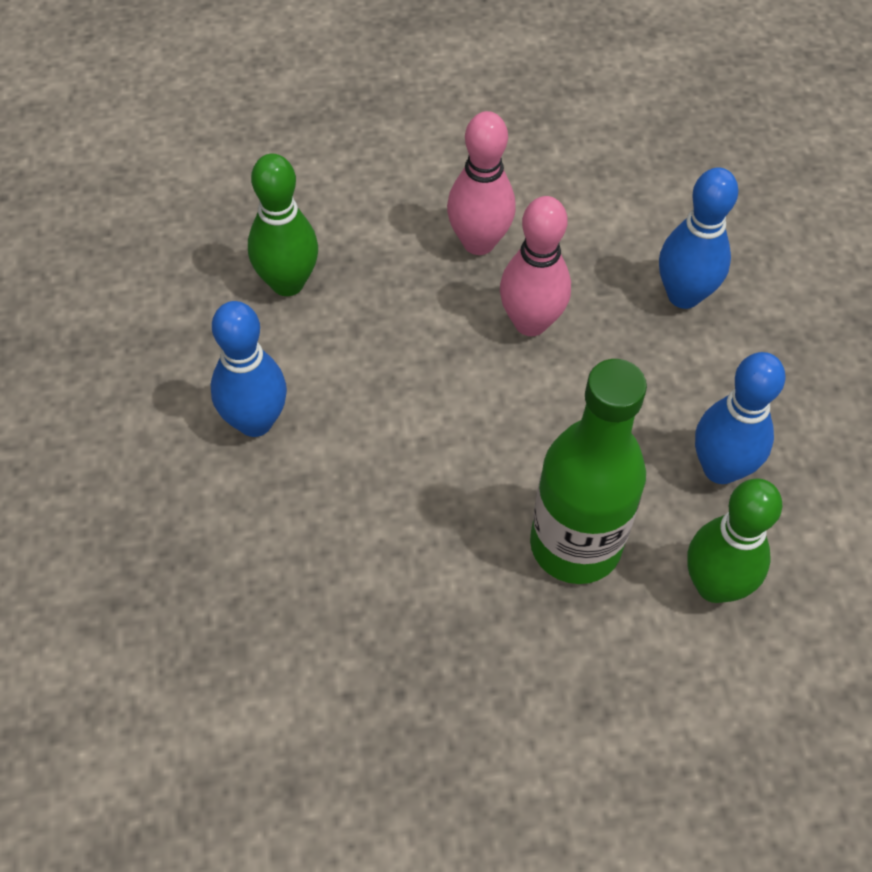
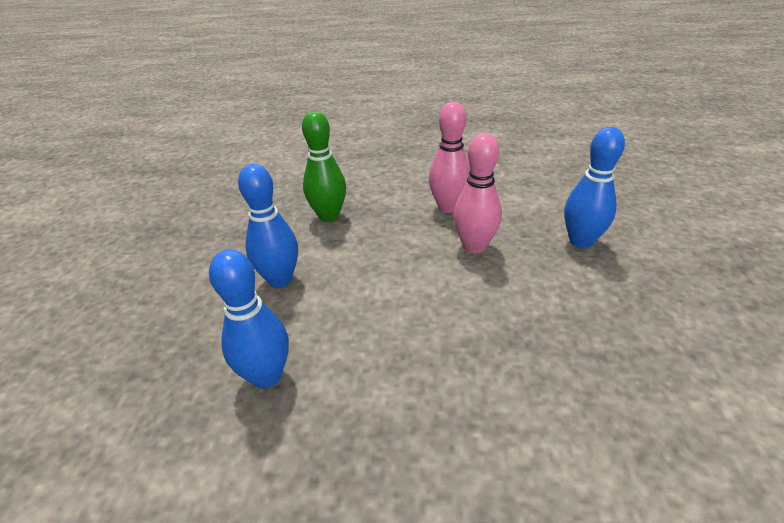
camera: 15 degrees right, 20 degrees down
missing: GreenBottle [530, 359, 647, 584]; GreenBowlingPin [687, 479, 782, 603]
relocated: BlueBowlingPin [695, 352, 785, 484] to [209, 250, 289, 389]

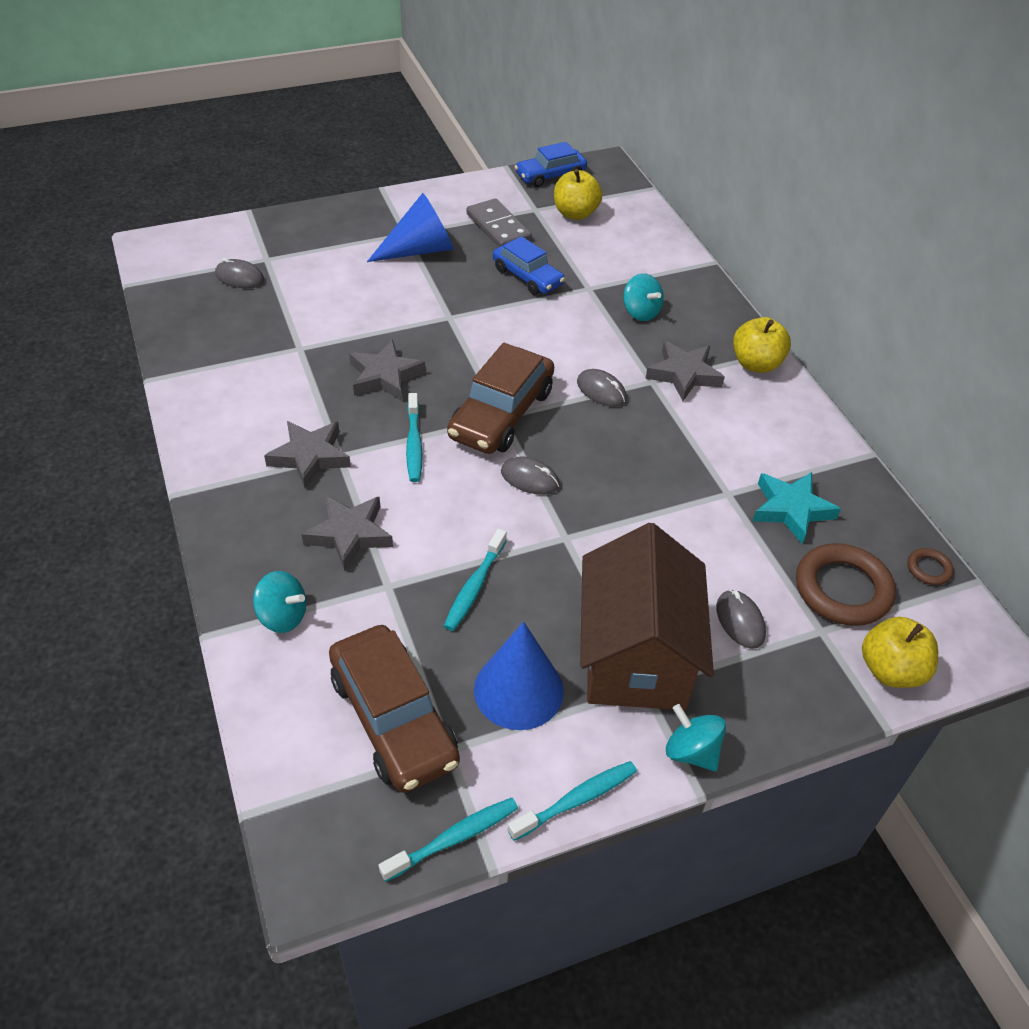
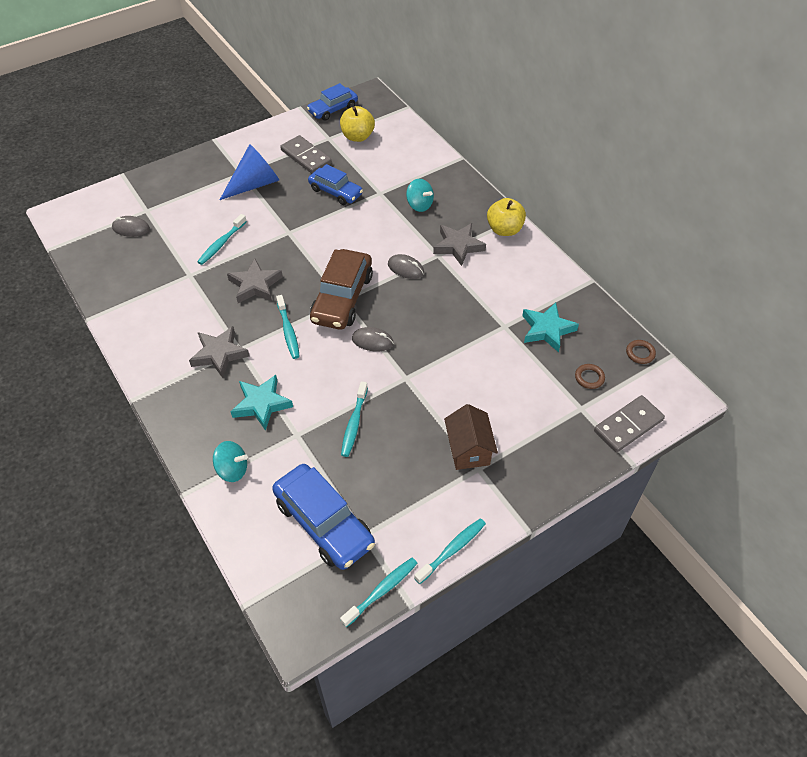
camera: 10 degrees left, 5 degrees up
missing: BlueCone [474, 622, 564, 730]; TurquoiseSpinningTop [666, 704, 726, 771]; GreyMouse [716, 590, 766, 649]
appeared: TurquoiseToothbrush [197, 214, 247, 265]
exchanged: YellowApple [862, 617, 938, 688] to GreyDomino [594, 395, 665, 452]
colour: GreyStar [301, 495, 393, 571] to TurquoiseStar [231, 375, 293, 431]; BrownCar [329, 625, 460, 793] to BlueCar [272, 464, 375, 570]
size: BrownHouse [580, 523, 714, 710] = [444, 404, 498, 470] x0.55; BrownRing [796, 543, 896, 626] = [575, 364, 605, 389] x0.47

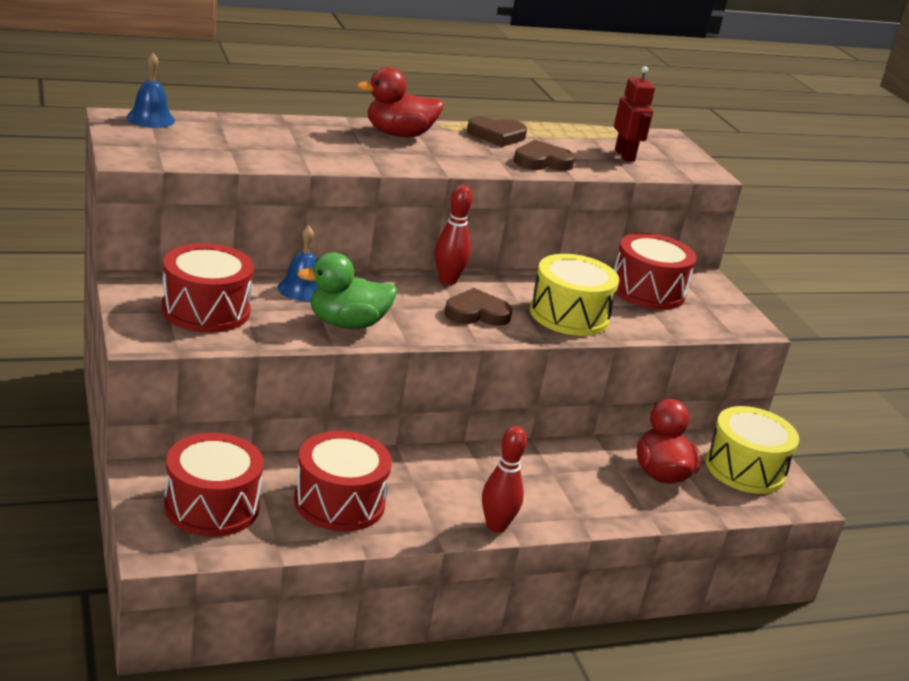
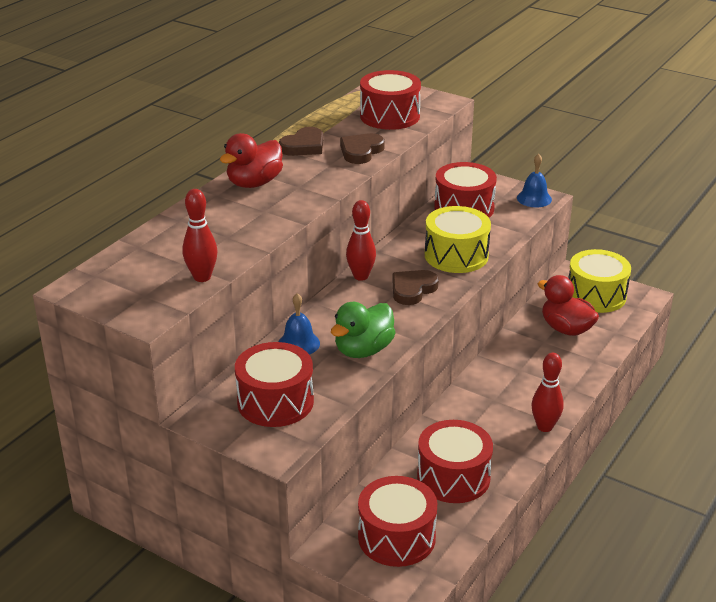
camera: 35 degrees left, 5 degrees up
appeared: RedBowlingPin [182, 189, 218, 282]
relocated: BlueBell [127, 53, 175, 128] to [517, 154, 552, 207]
exchanged: RedRobot [614, 66, 655, 162] to RedDrum [360, 70, 421, 130]

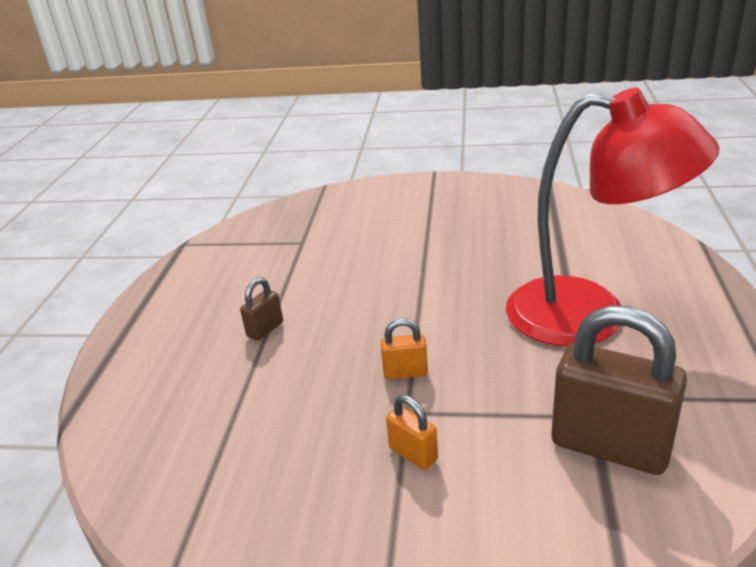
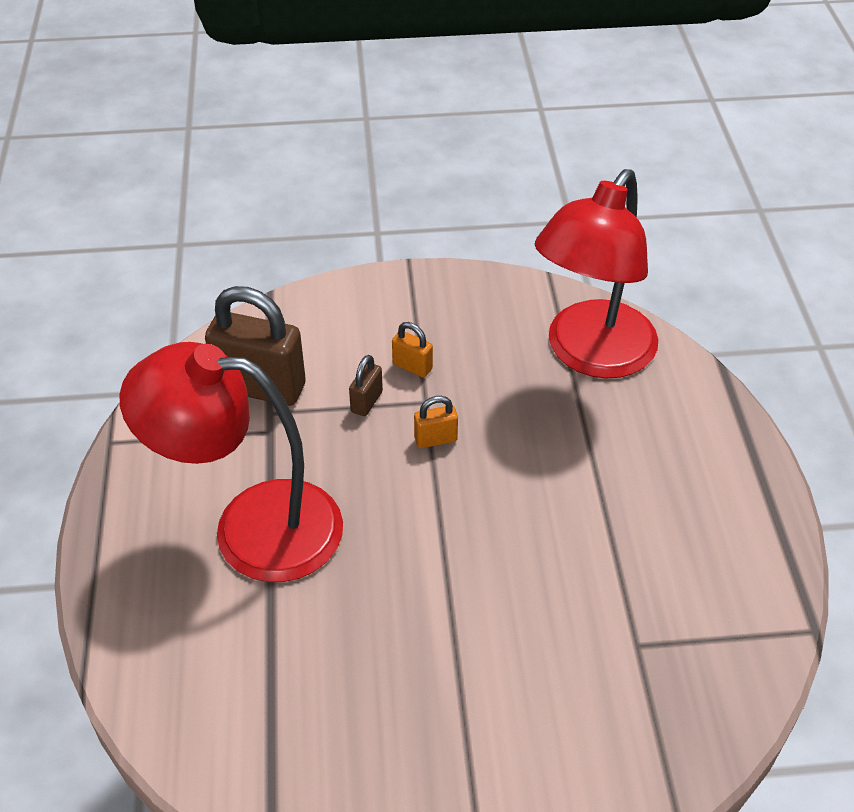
camera: 165 degrees right, 15 degrees up
appeared: RedLamp [535, 169, 658, 379]
relocated: BrownPadlock [240, 277, 283, 341] to [349, 355, 383, 416]

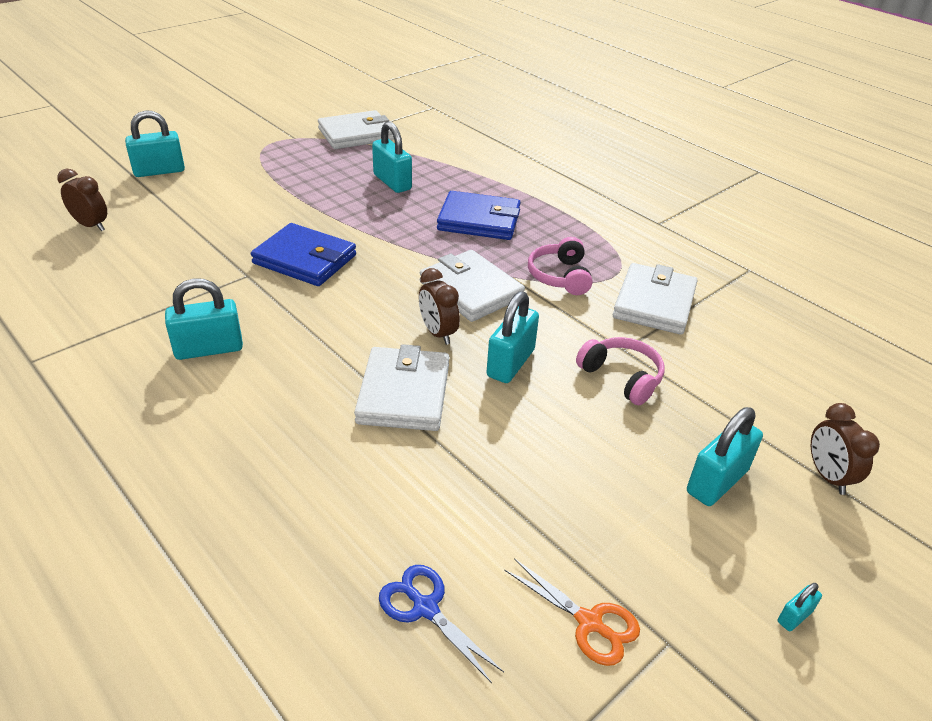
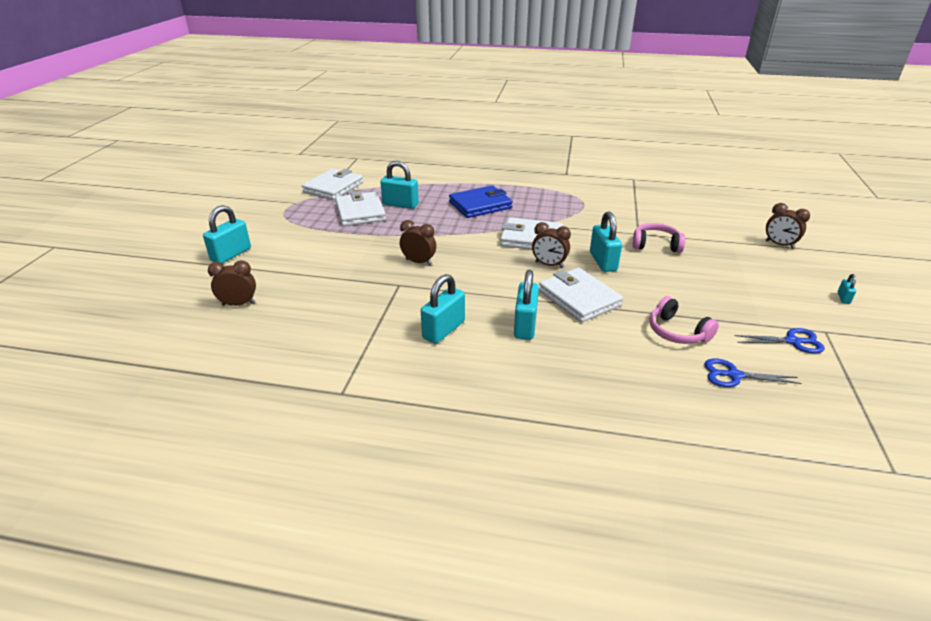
camera: 35 degrees left, 5 degrees down
relocated: PinkHeadphones [528, 237, 593, 295] to [650, 296, 719, 344]; WhiteWallet [613, 263, 697, 335] to [335, 191, 386, 226]; TurquoisePadlock [687, 407, 763, 506] to [514, 270, 539, 340]
exchanged: BlueWallet [251, 223, 356, 286] to BrownClock [400, 220, 436, 265]
colour: OrangeScissors [504, 558, 640, 666] to BlueScissors [735, 328, 825, 353]

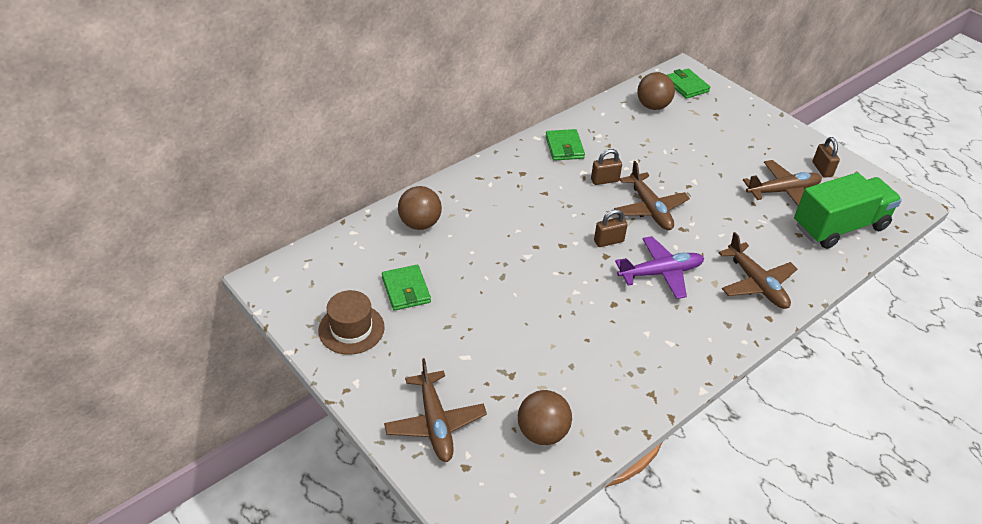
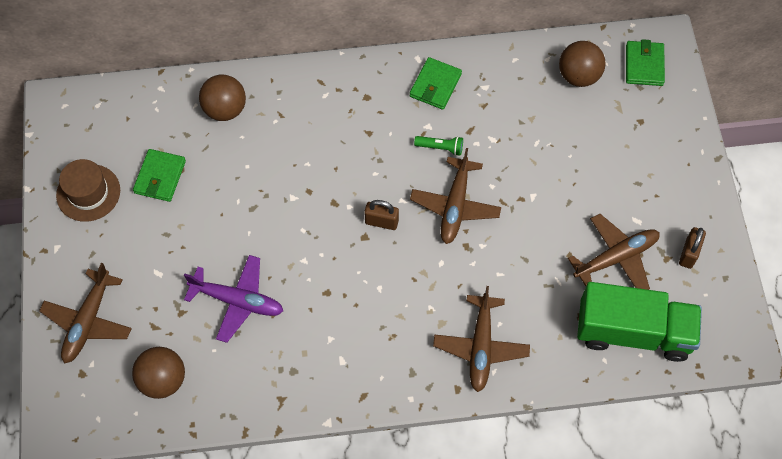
camera: 35 degrees right, 20 degrees up
relocated: PurplePlane [615, 236, 704, 299] to [184, 255, 283, 343]
exchanged: BrownPadlock [591, 149, 622, 185] to GreenFlashlight [414, 136, 463, 156]
spun: BrownPlane [743, 160, 822, 206] = [568, 214, 660, 290] 45 degrees counterclockwise

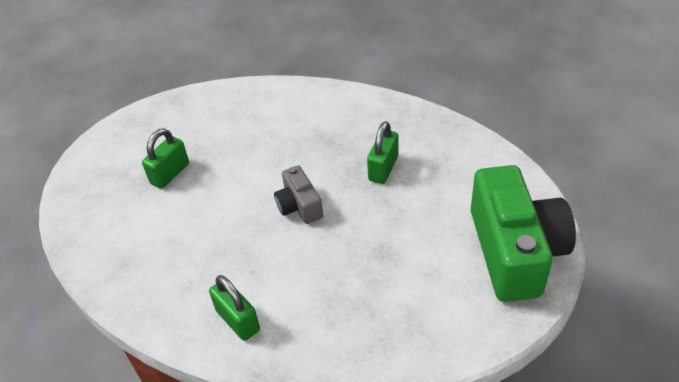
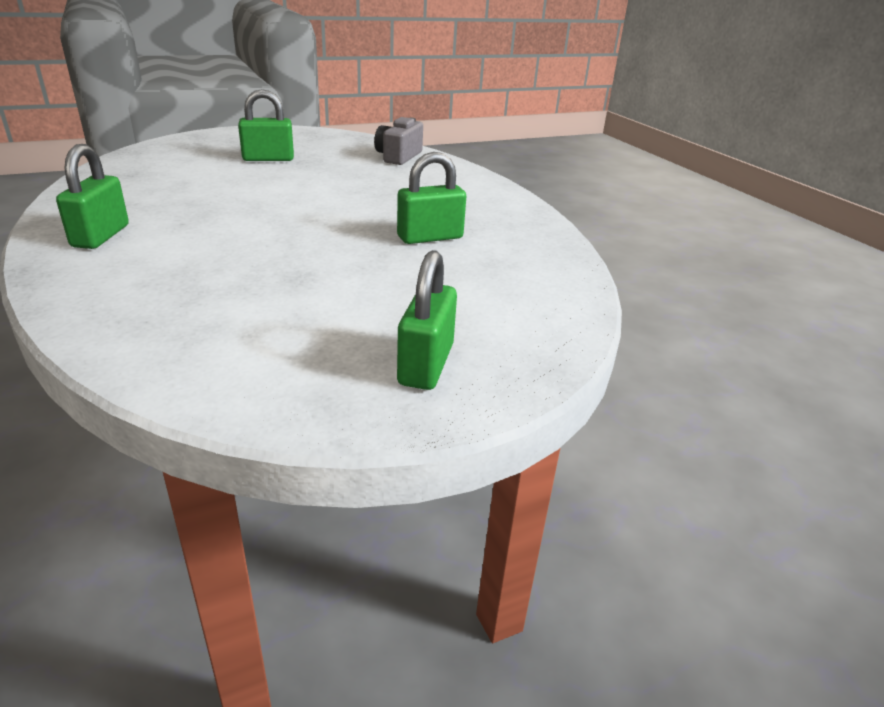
camera: 40 degrees right, 15 degrees down
relocated: GreyCamera [274, 165, 323, 224] to [374, 117, 423, 165]
exchanged: GreenCamera [471, 165, 576, 302] to GreenPadlock [397, 250, 457, 390]

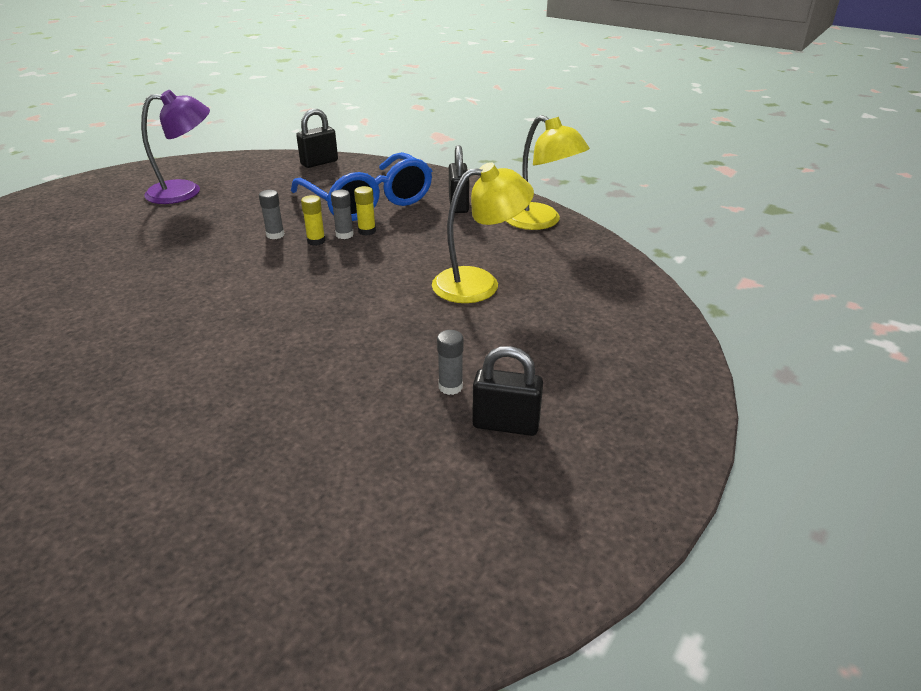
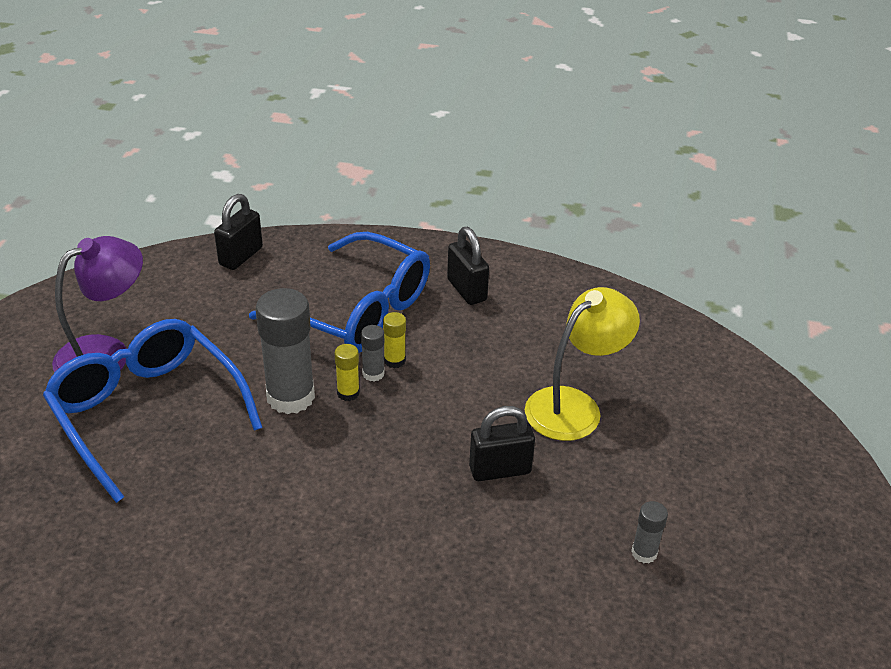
camera: 25 degrees left, 5 degrees up
missing: YellowLamp [506, 115, 590, 230]
appeared: BlueGlasses [43, 319, 263, 503]
relocated: BlackPadlock [472, 346, 543, 436] to [469, 406, 535, 481]
size: GreyGlueStick [259, 190, 284, 239] = [256, 288, 315, 414] x2.12

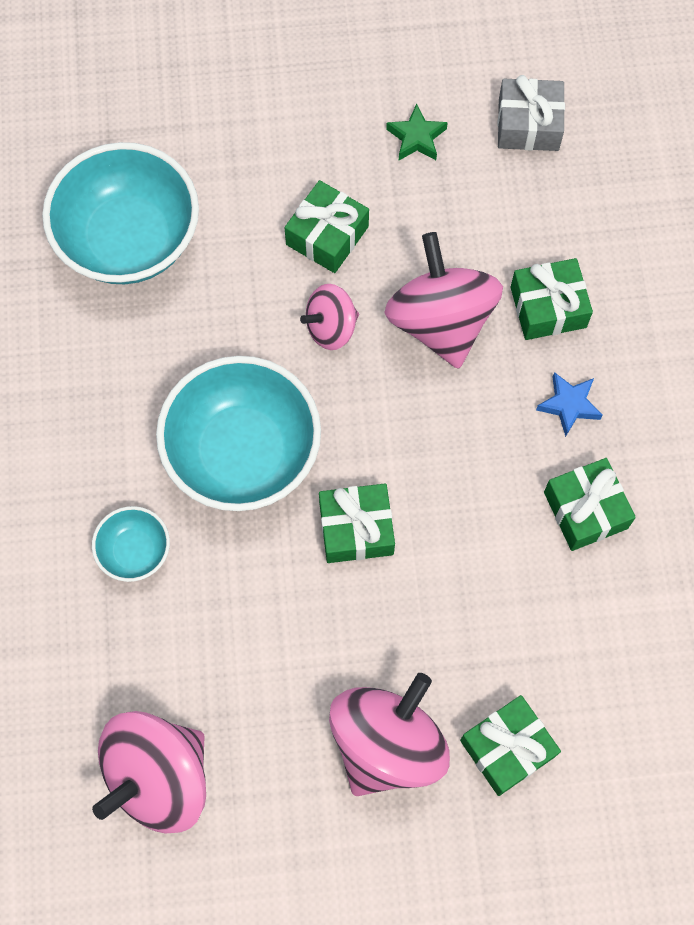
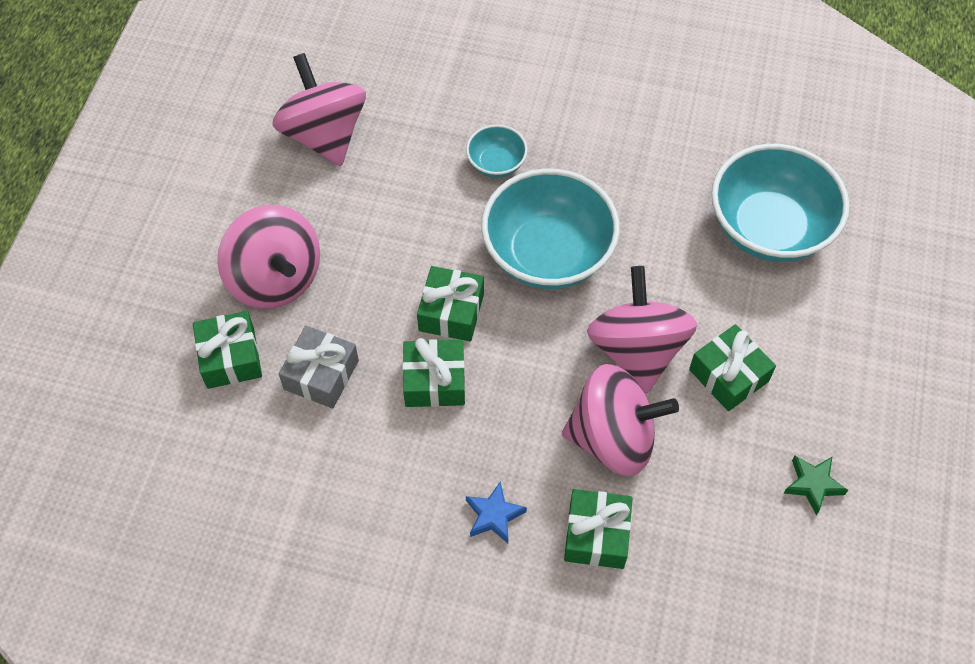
camera: 110 degrees right, 10 degrees down
relocated: GreyGift [498, 75, 565, 151] to [279, 326, 359, 409]; GreenGift [544, 458, 636, 551] to [402, 338, 465, 407]
size: PinkSpinningTop [300, 284, 359, 350] = [587, 266, 698, 393] x1.80

